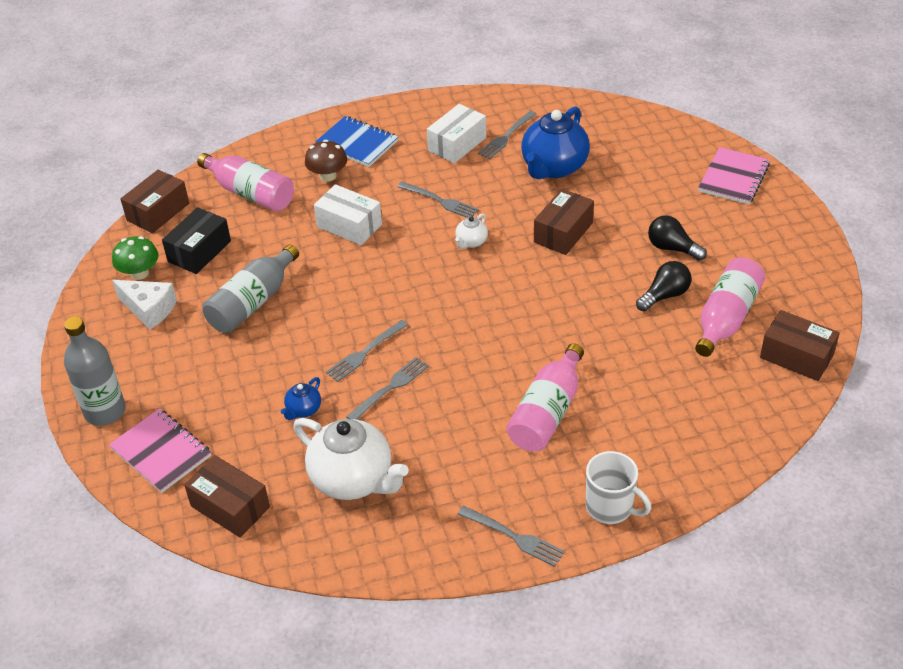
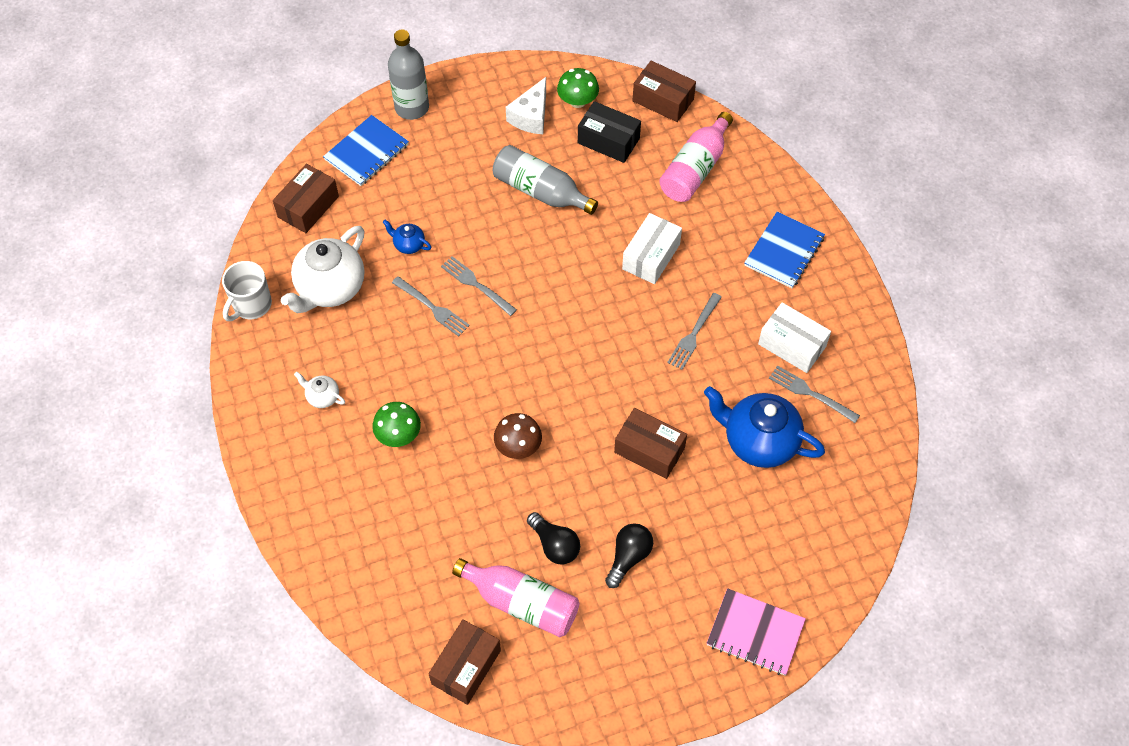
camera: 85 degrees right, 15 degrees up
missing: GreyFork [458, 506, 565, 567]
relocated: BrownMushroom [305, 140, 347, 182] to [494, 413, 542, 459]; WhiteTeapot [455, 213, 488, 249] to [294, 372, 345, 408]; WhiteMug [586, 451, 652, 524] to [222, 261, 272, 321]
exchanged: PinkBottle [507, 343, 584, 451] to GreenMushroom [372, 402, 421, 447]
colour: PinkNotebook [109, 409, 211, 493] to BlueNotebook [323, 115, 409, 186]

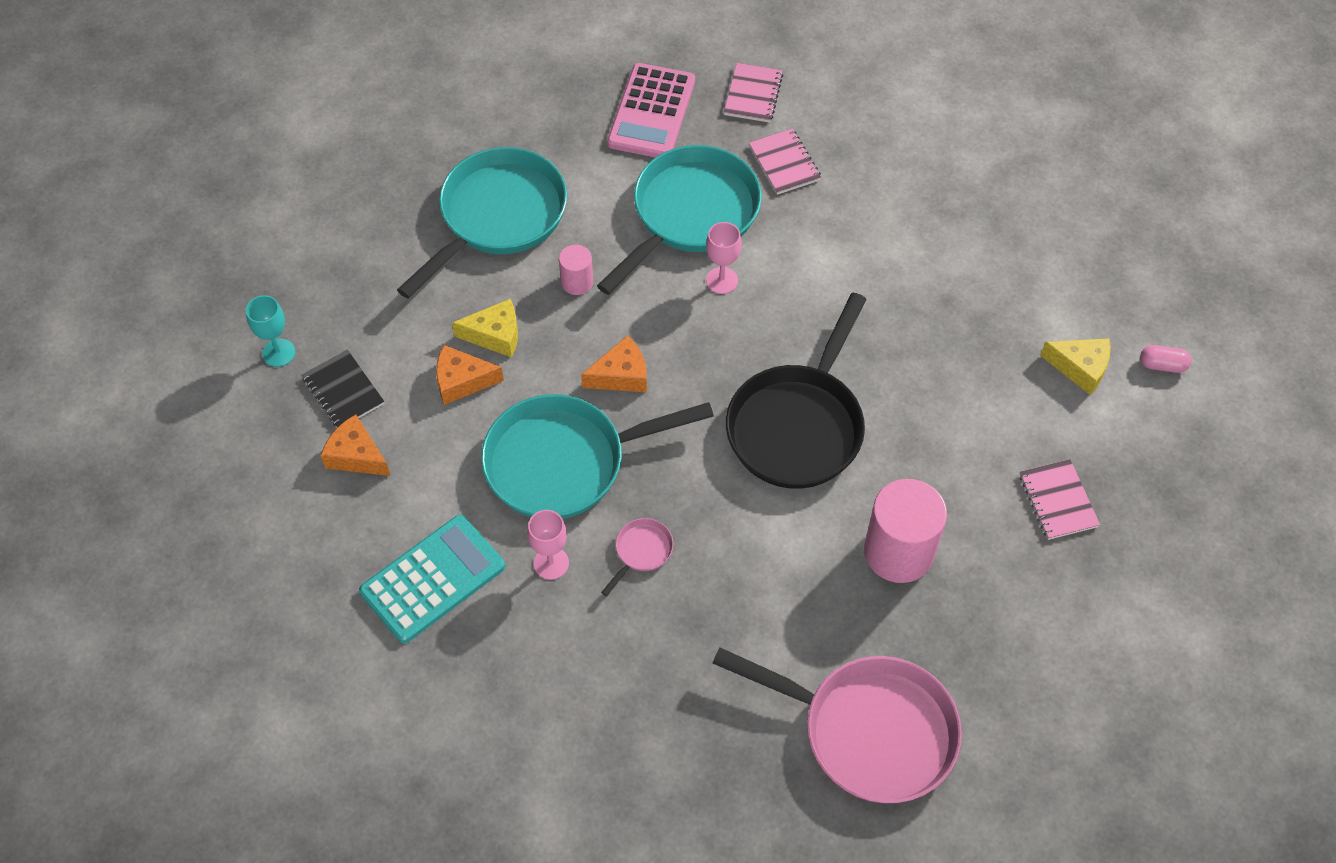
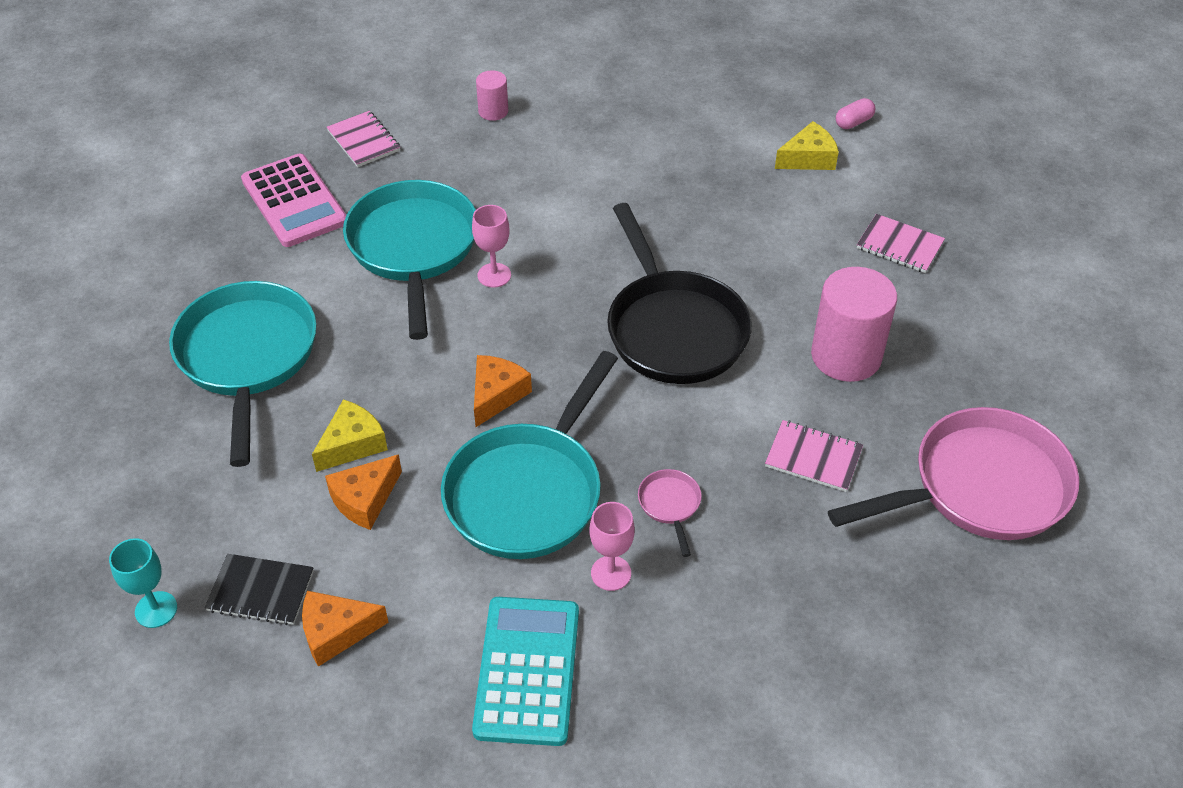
camera: 45 degrees left, 10 degrees down
relocated: PinkCylinder [559, 245, 593, 295] to [476, 70, 508, 121]; PinkNotebook [749, 128, 821, 195] to [765, 420, 863, 492]

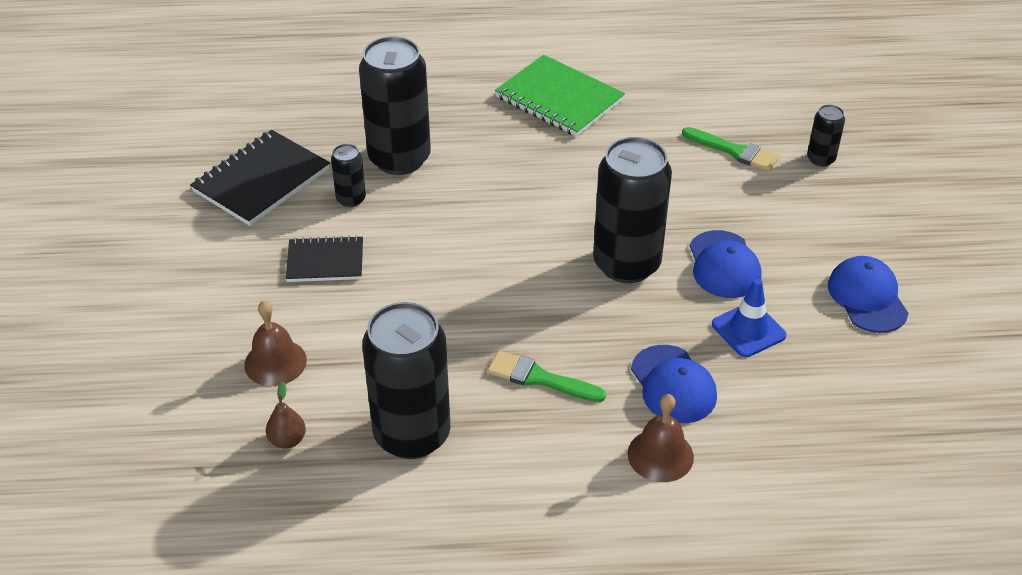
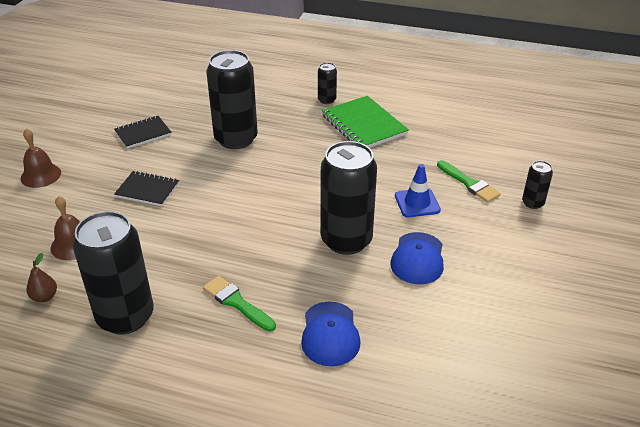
camera: 20 degrees right, 5 degrees down
missing: BlueCap [828, 256, 909, 333]
relocated: BlackCan [331, 144, 366, 207] to [318, 62, 337, 104]; BrownBell [628, 394, 694, 482] to [21, 129, 61, 188]; BlueTrafficCone [712, 279, 787, 357] to [395, 164, 441, 217]
size: BlackNotebook [190, 130, 330, 226] = [114, 116, 171, 149] x0.63

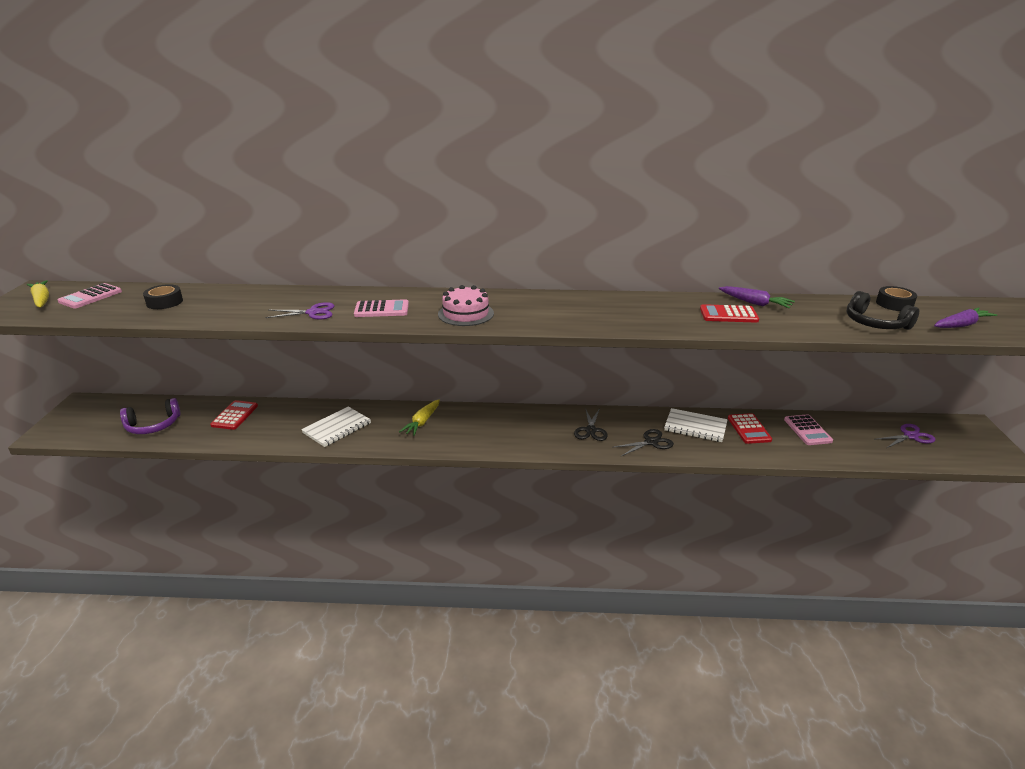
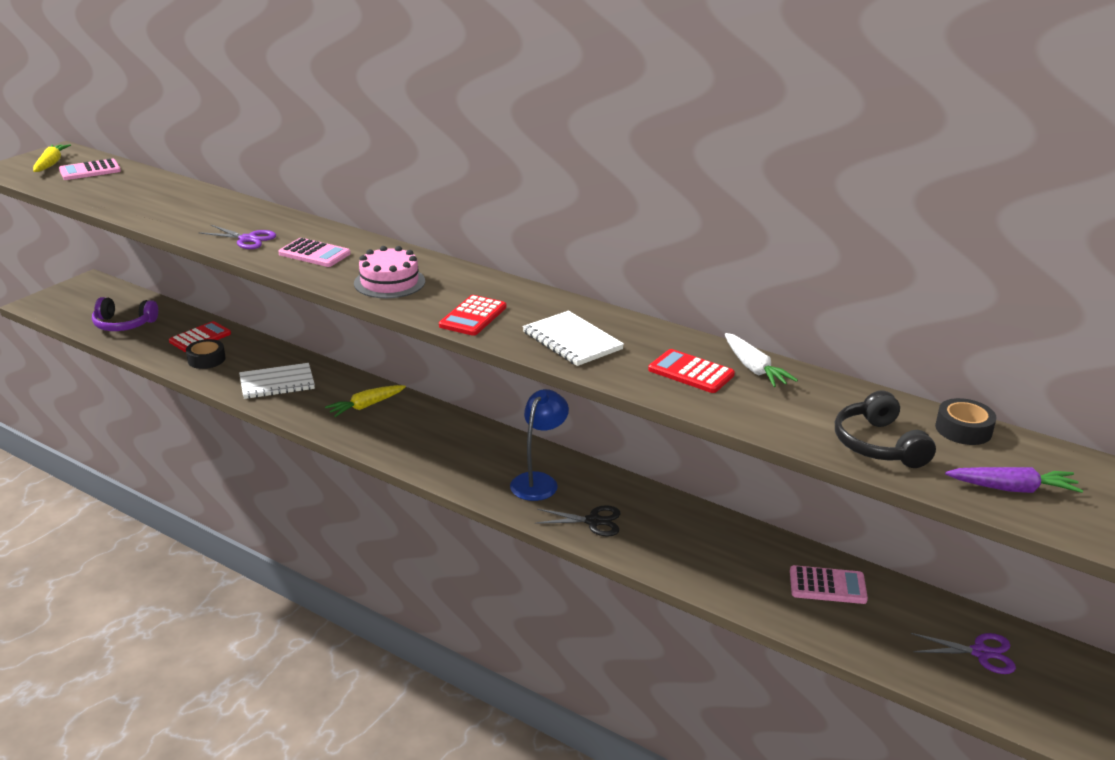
camera: 30 degrees right, 0 degrees up
relocated: BlackTape [143, 284, 183, 309] to [186, 339, 226, 369]; WhiteNotebook [664, 408, 728, 442] to [523, 311, 624, 366]; RedCalculator [728, 413, 772, 444] to [439, 295, 506, 336]
exchanged: BlackScissors [574, 408, 608, 441] to BlueLamp [510, 389, 569, 501]
colour: PurpleCarrot [719, 286, 795, 308] to WhiteCarrot [725, 333, 798, 387]
spun: PinkCalculator [784, 414, 833, 445] = [790, 565, 868, 604] 105 degrees counterclockwise

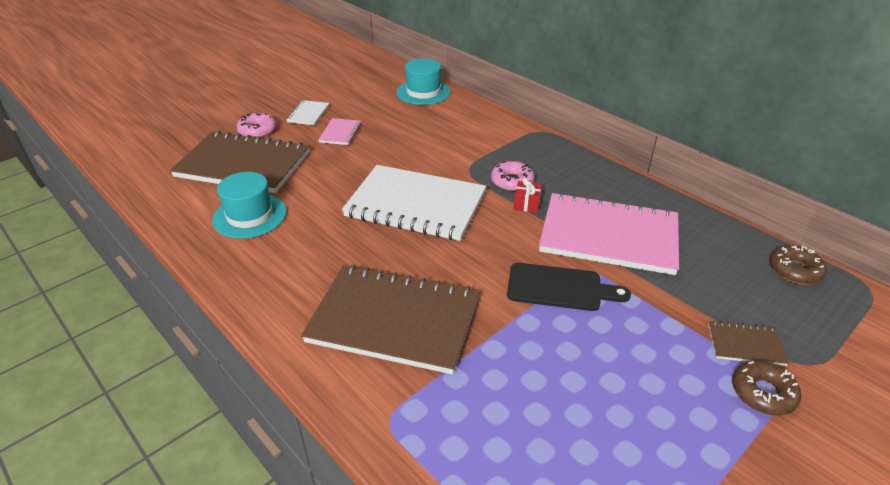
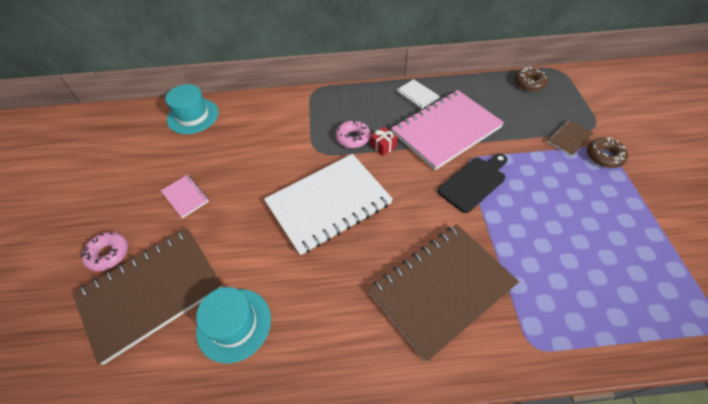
camera: 50 degrees left, 15 degrees up
relocated: WhiteNotebook [287, 100, 329, 125] to [396, 79, 440, 109]

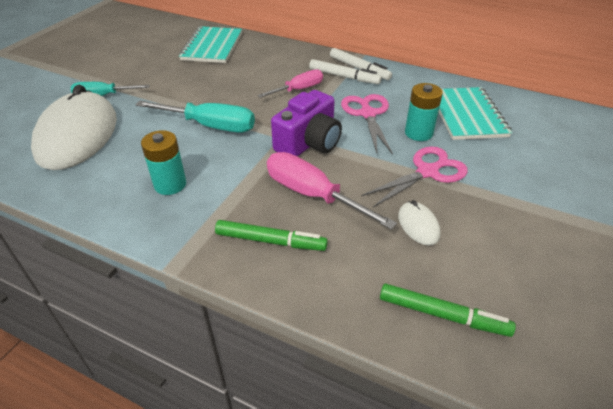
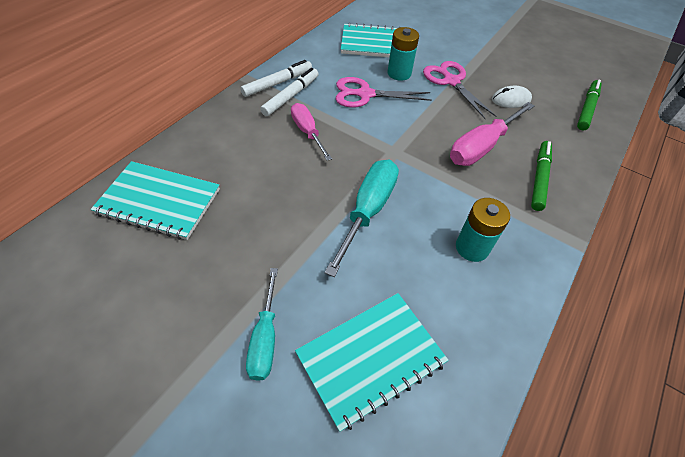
camera: 85 degrees left, 10 degrees up
missing: PurpleCamera [271, 90, 342, 157]
exchanged: WhiteMouse [31, 85, 117, 170] to TurquoiseNotebook [295, 293, 449, 432]

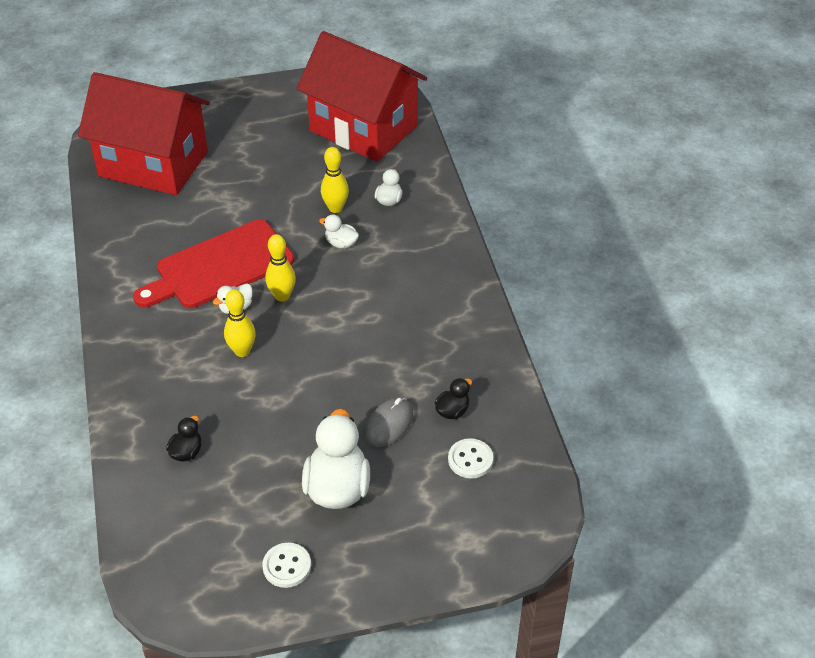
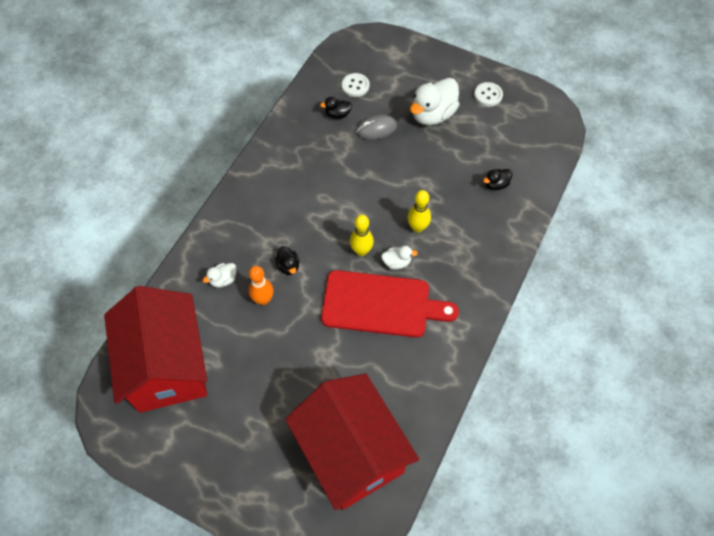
camera: 140 degrees left, 15 degrees up
colour: WhiteDuck [319, 214, 359, 249] to BlackDuck [275, 246, 299, 275]; YellowBowlingPin [321, 147, 349, 213] to OrangeBowlingPin [249, 266, 274, 305]

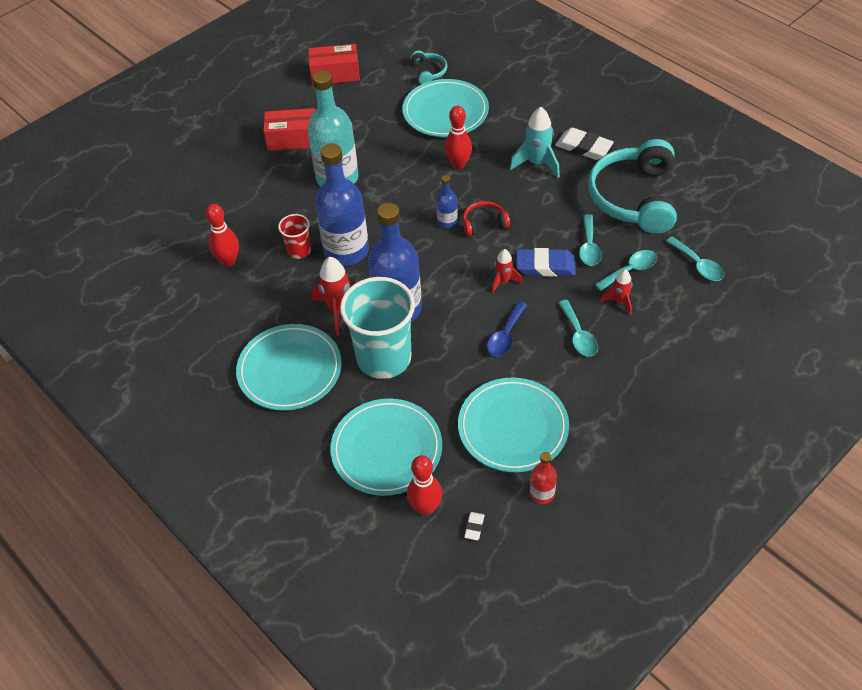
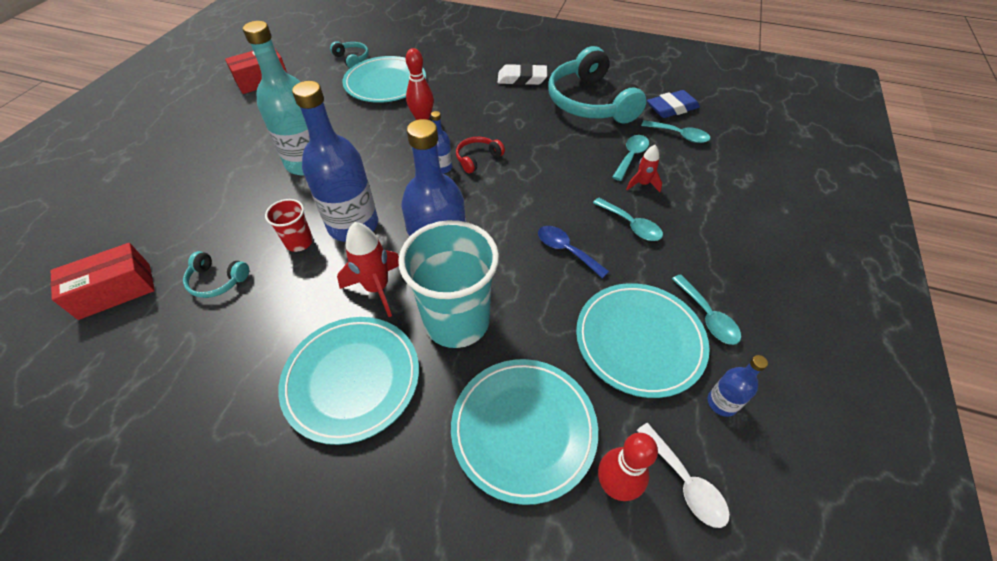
camera: 30 degrees left, 0 degrees up
missing: RedRocket [492, 249, 523, 293]; TurquoiseRocket [510, 107, 560, 178]
relocated: RedBox [263, 108, 315, 151] to [50, 243, 155, 320]; BlueEraser [516, 248, 576, 276] to [647, 90, 700, 118]; TurquoiseSpoon [579, 214, 602, 266] to [672, 275, 741, 345]
exchanged: RedBowlingPin [206, 204, 239, 267] to TurquoiseHeadphones [183, 251, 249, 298]; WhiteEraser [464, 512, 485, 540] to WhiteSpoon [636, 423, 730, 528]
colour: RedBottle [530, 452, 557, 504] to BlueBottle [708, 355, 768, 417]
spun: BlueSpoon [487, 301, 527, 357] = [538, 226, 609, 278] 135 degrees clockwise

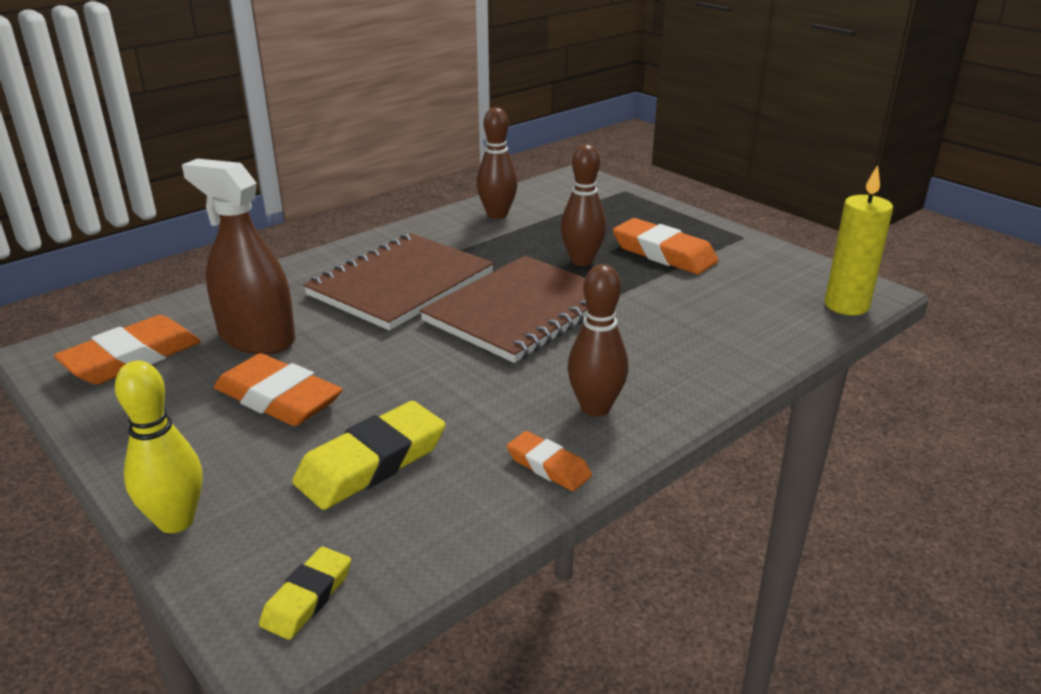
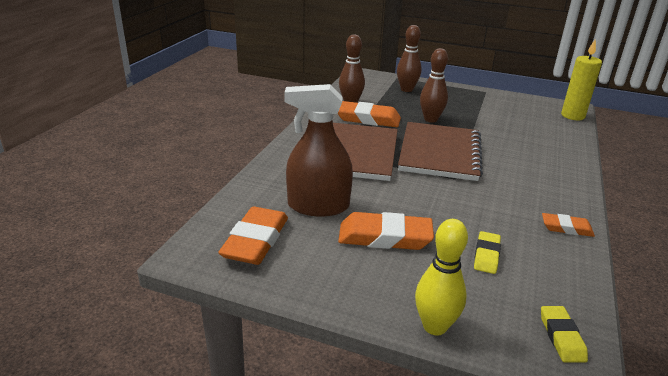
camera: 30 degrees left, 0 degrees up
relocated: BrownBowlingPin [567, 264, 629, 417] to [397, 25, 421, 92]; OrangeEraser [613, 218, 719, 274] to [338, 101, 401, 127]
size: YellowEraser [292, 401, 445, 510] = [474, 231, 501, 274] x0.57

